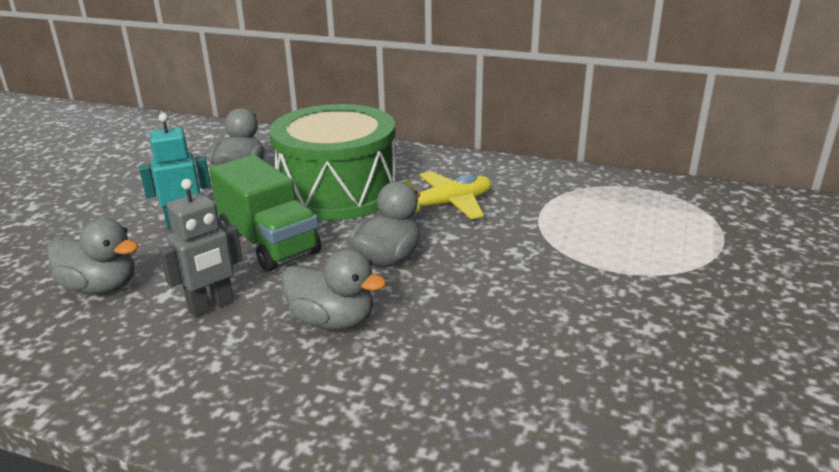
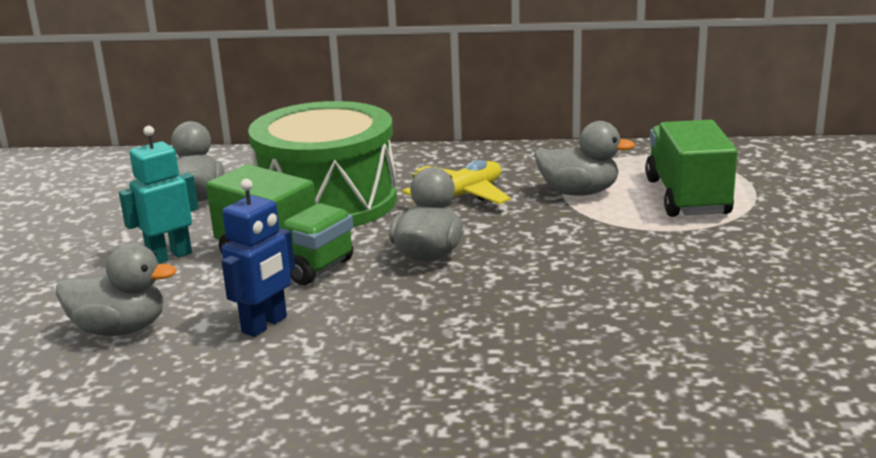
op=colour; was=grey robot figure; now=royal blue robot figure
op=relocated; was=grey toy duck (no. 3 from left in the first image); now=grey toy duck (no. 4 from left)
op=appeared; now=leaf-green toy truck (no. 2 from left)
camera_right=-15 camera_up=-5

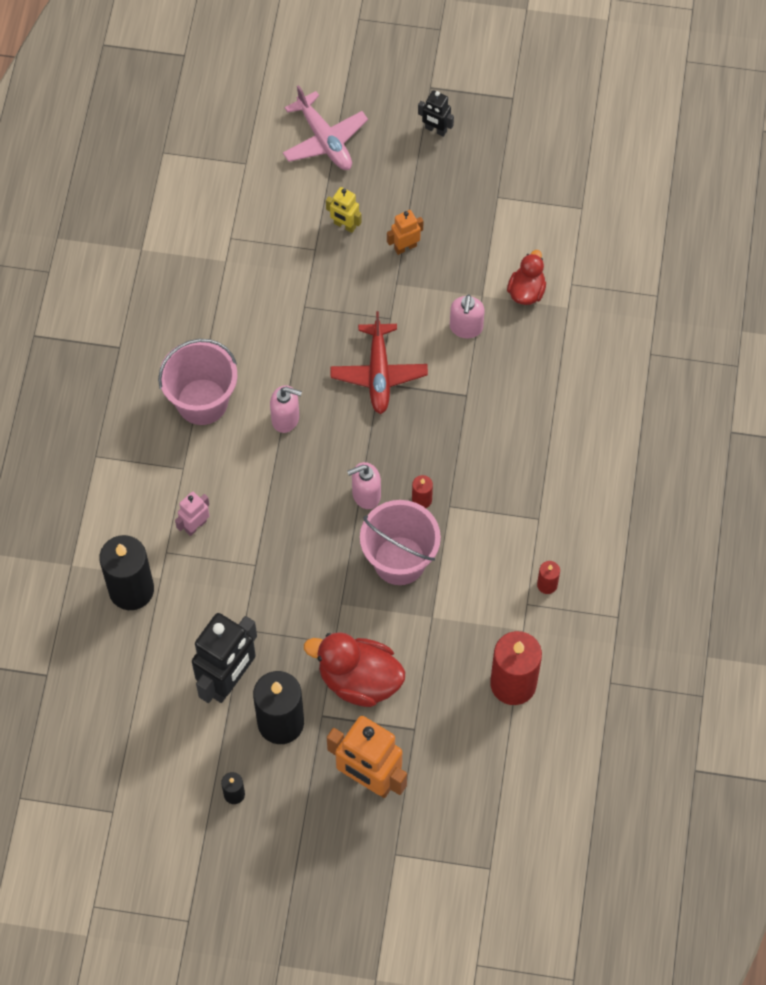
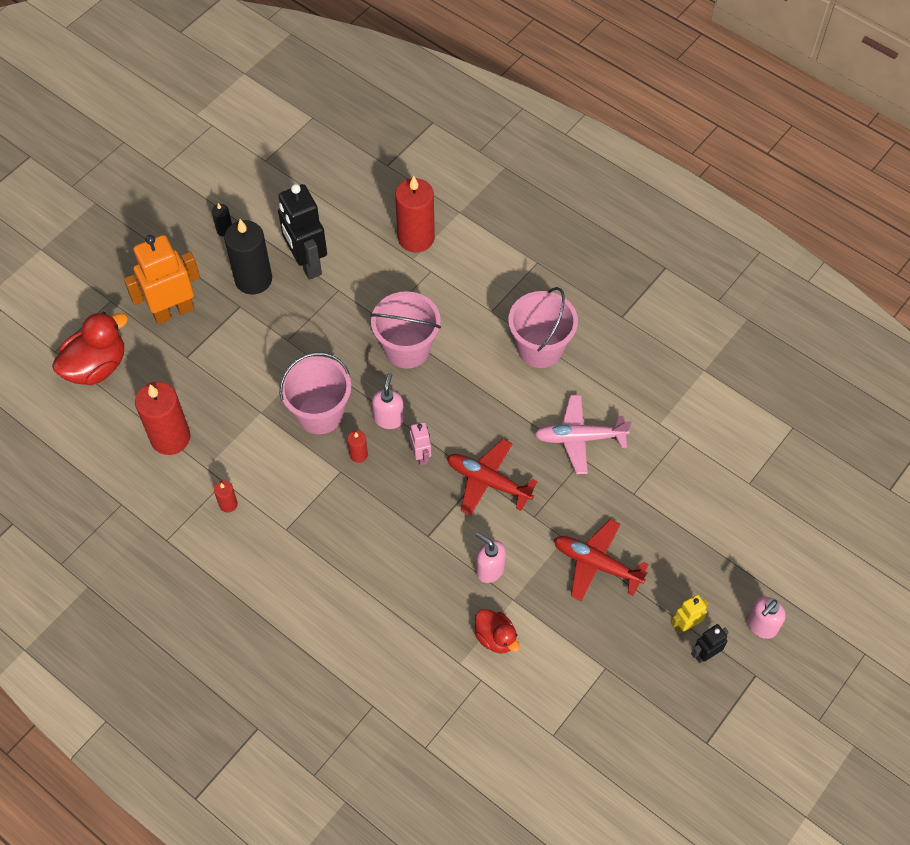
op=relocated; was=rosy plane
op=relocated; was=yellow robot figure
op=exchanged; was=bright orange robot figure (no. 2 from left); now=red plane (no. 2 from left)
op=relocated; was=rosy soap pump (no. 1 from left in the first image); now=rosy soap pump (no. 3 from left)
op=relocated; was=rosy robot figure
op=colour; was=black wax candle (no. 1 from left); now=red wax candle (no. 4 from left)
op=relocated; was=red toy duck (no. 1 from left)
op=appeared; now=rosy pail (no. 2 from left)
camera_right=120 camera_up=-5

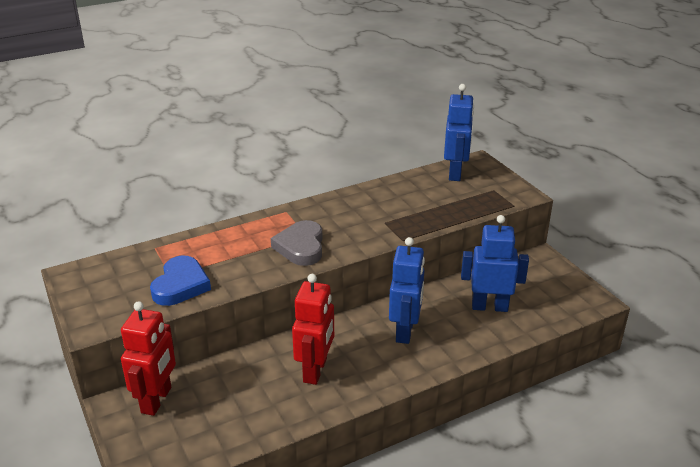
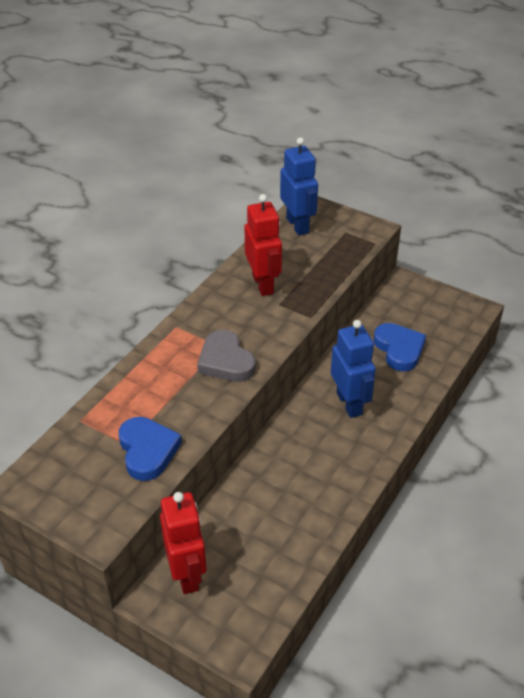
op=exchanged; was=royal blue robot figure (no. 3 from left); now=royal blue heart (no. 2 from left)
op=relocated; was=red robot figure (no. 2 from left)
camera_right=-30 camera_up=10

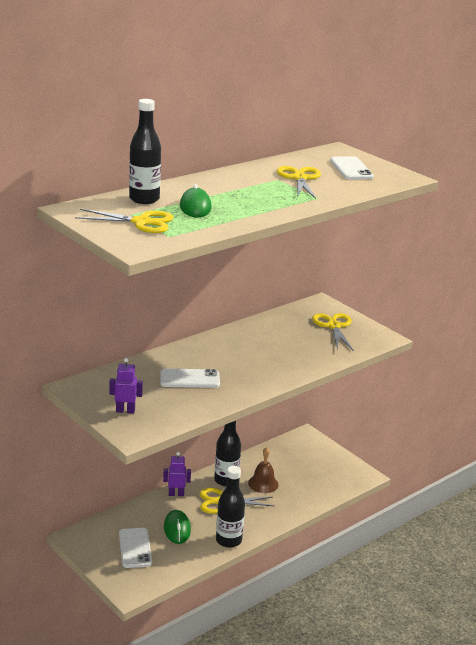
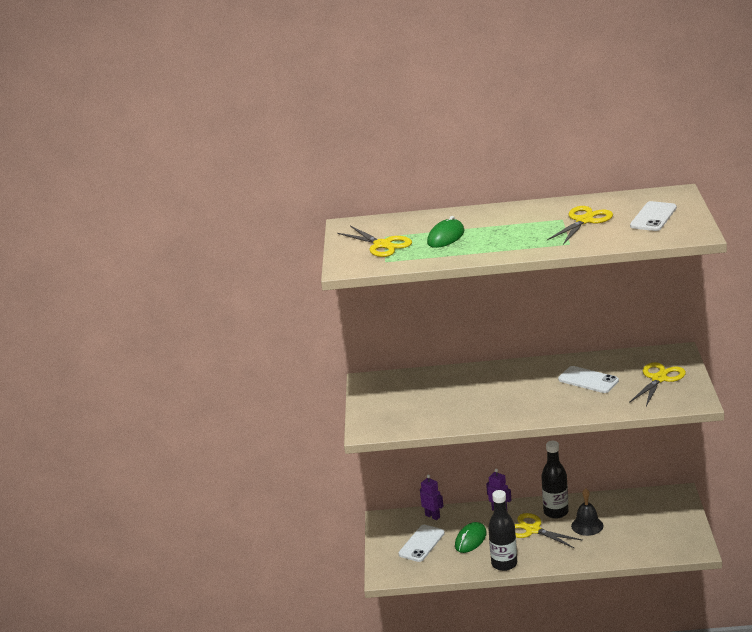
op=missing; was=black bottle (no. 1 from left)
op=relocated; was=royal purple robot figure (no. 1 from left)
op=relocated; was=pure white smartphone (no. 2 from left)
op=colour; was=brown hand bell; now=black hand bell
camera_right=45 camera_up=0

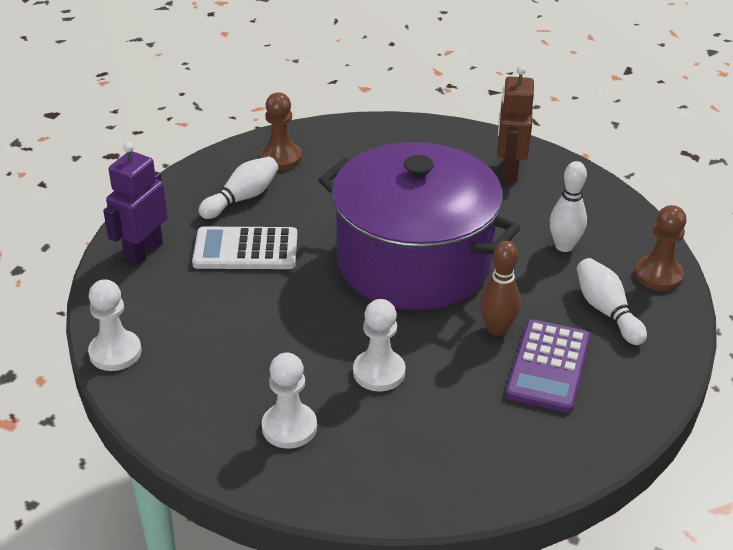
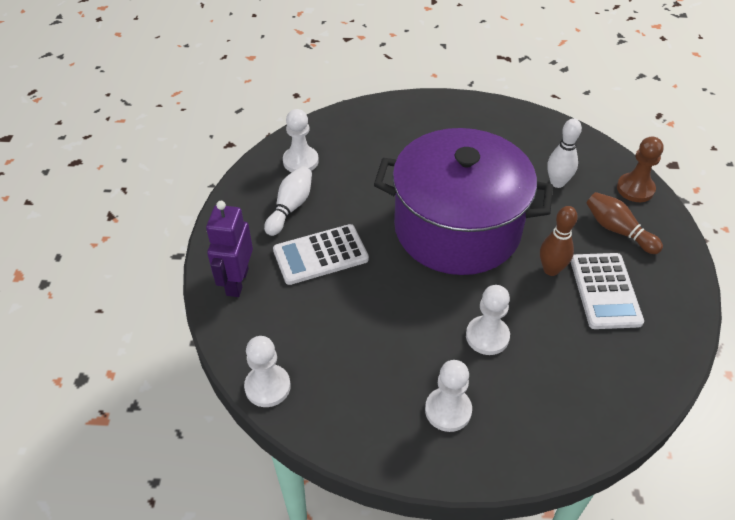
op=missing; was=brown robot figure
op=colour; was=brown game pawn (no. 1 from left); now=pure white game pawn (no. 2 from left)
op=colour; was=pure white bowling pin (no. 3 from left); now=brown bowling pin (no. 2 from left)
op=colour; was=royal purple adding machine; now=pure white adding machine (no. 2 from left)
camera_right=-20 camera_up=10

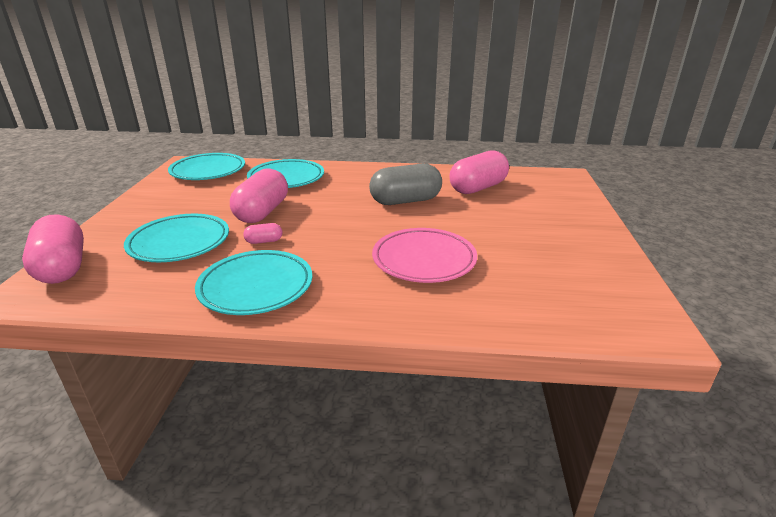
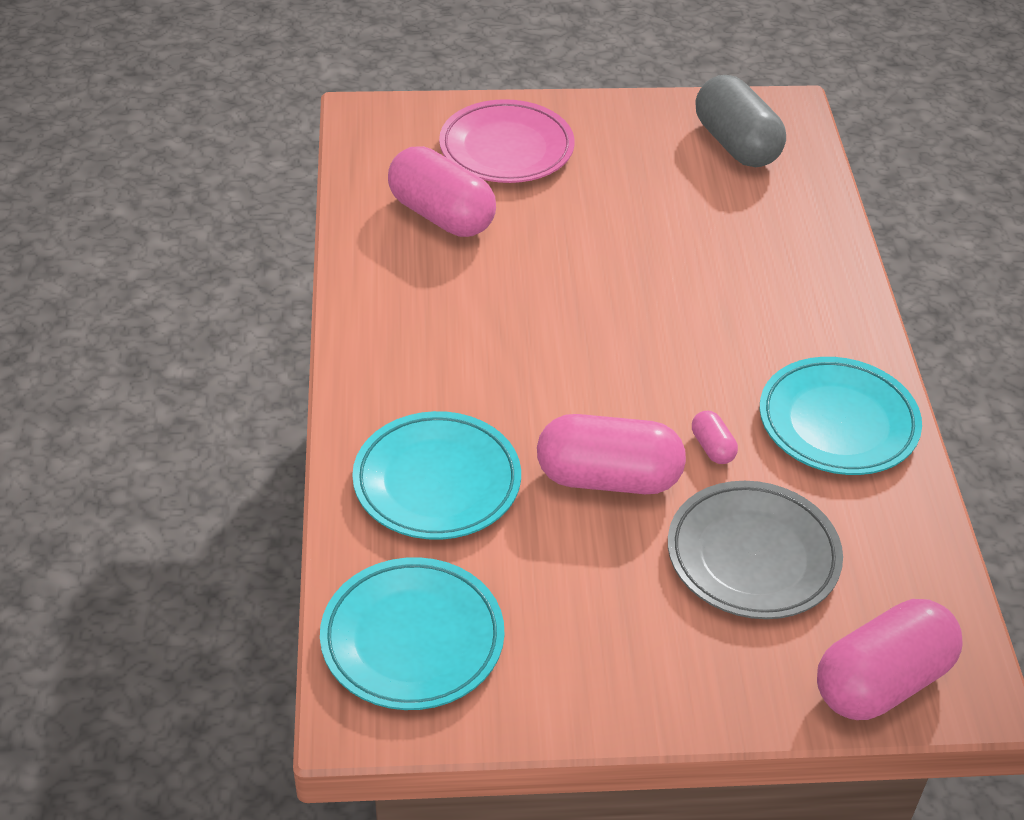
op=relocated; was=grey pill
op=colour; was=aqua plate (no. 1 from left); now=grey plate
op=relocated; was=rosy plate
camera_right=-100 camera_up=15

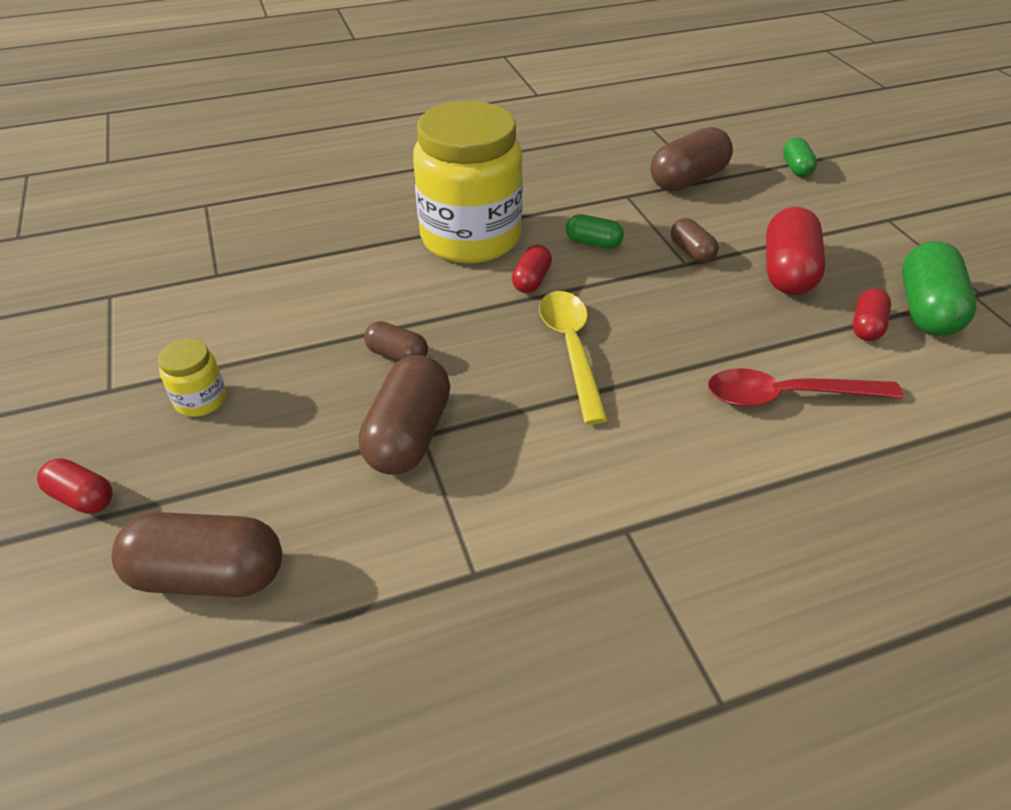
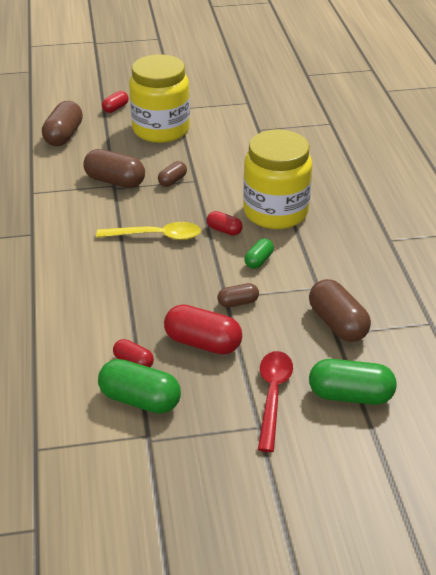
op=size; was=leaf-green pill (no. 2 from left in the first image); ratio=1.81
op=size; was=yellow jam jar (no. 1 from left); ratio=2.43
op=relocated; was=red teaspoon
camera_right=100 camera_up=-5

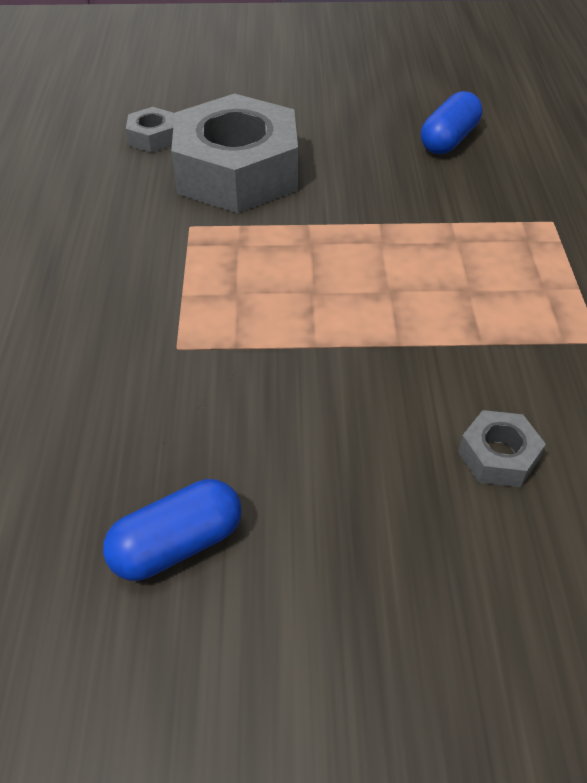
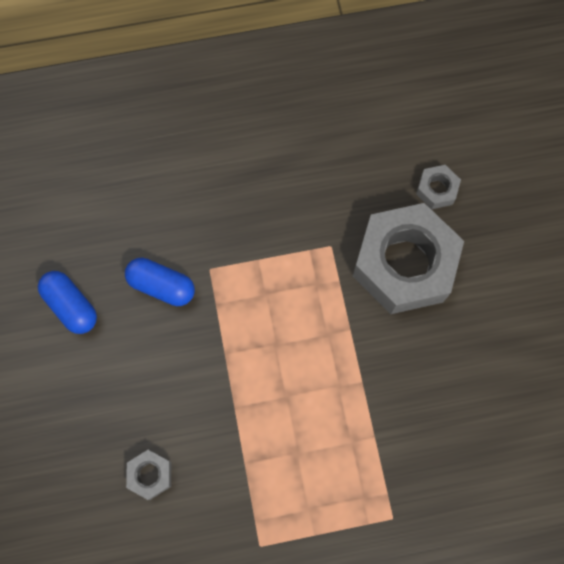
op=relocated; was=royal blue pill (no. 2 from left)
camera_right=80 camera_up=25

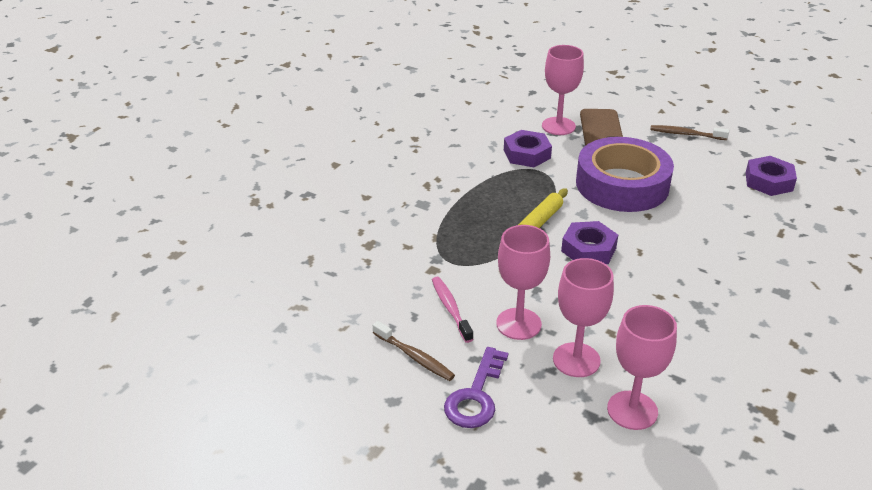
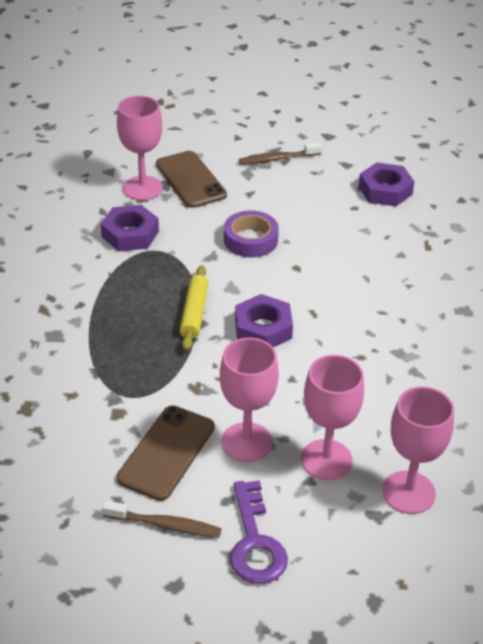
op=size; was=royal purple sticky tape; ratio=0.52
op=exchanged; was=rosy tooth brush; now=brown smartphone (no. 1 from left)
camera_right=-30 camera_up=5

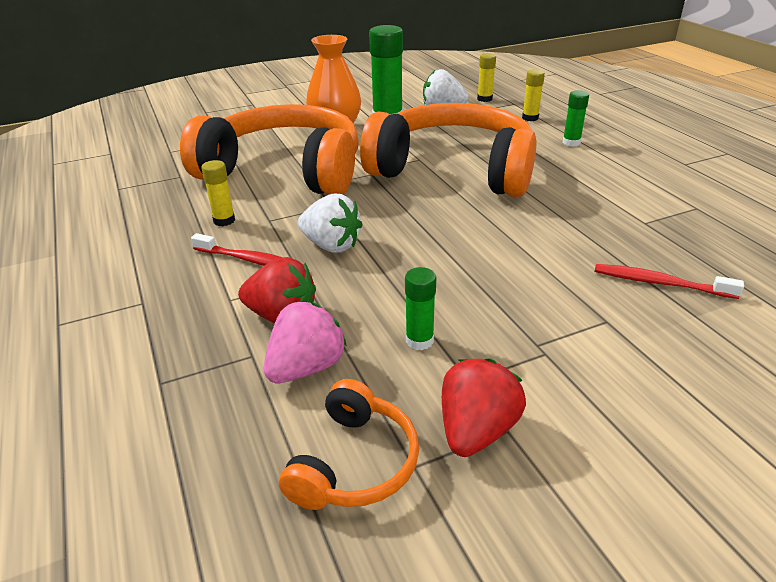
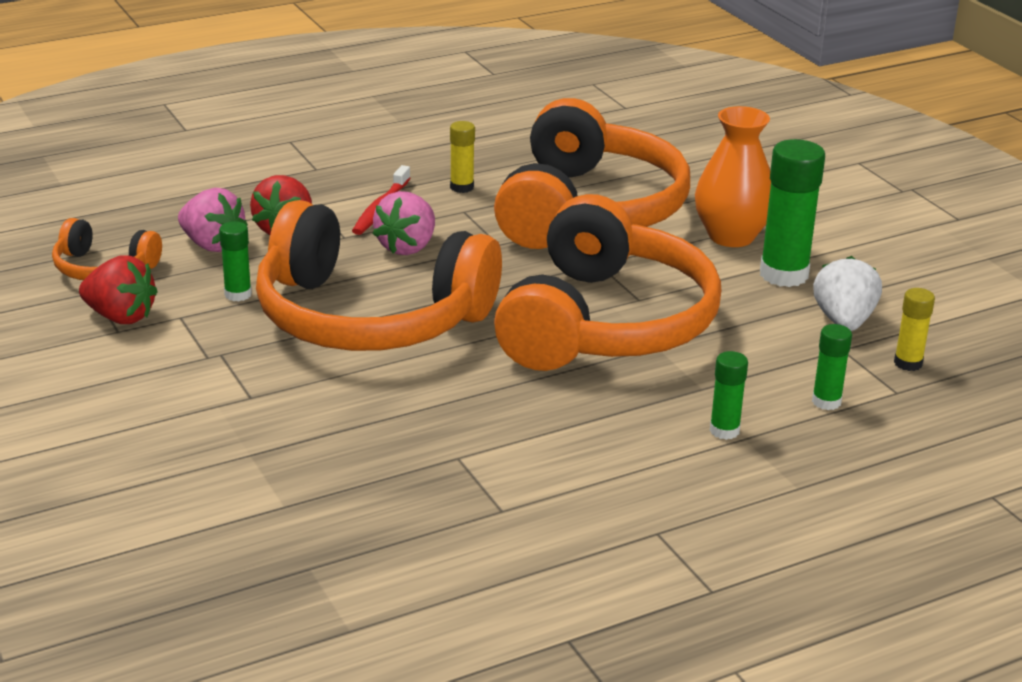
op=colour; was=yellow stick of glue (no. 3 from left); now=leaf-green stick of glue (no. 4 from left)
op=colour; was=pure white berry (no. 1 from left); now=rosy berry (no. 2 from left)
op=missing; was=red tooth brush (no. 2 from left)
op=appeared; now=bright orange headset (no. 2 from left)
camera_right=85 camera_up=-5

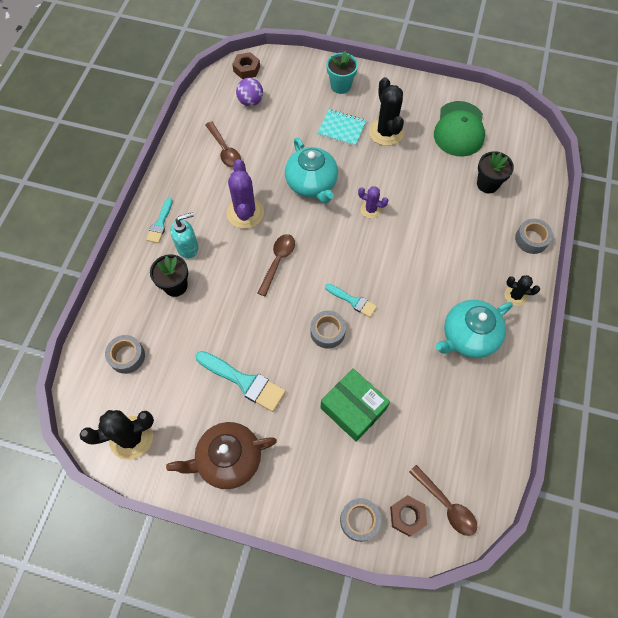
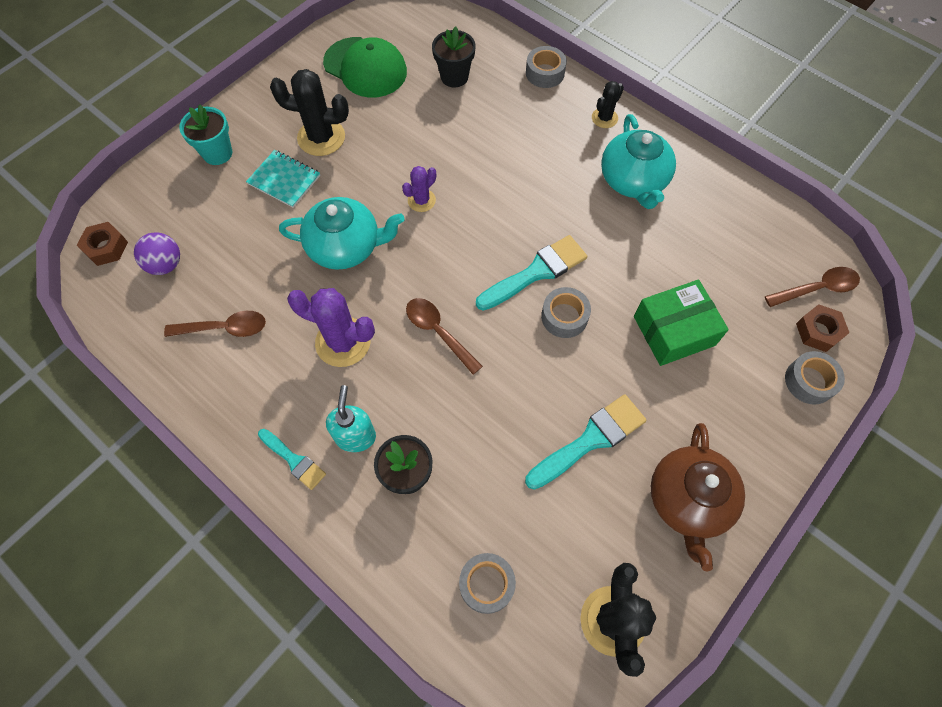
op=spun; was=aqua notepad; clockwise=75
op=size; was=aqua paintbrush (no. 3 from left in the first image); ratio=1.67
camera_right=-65 camera_up=0

